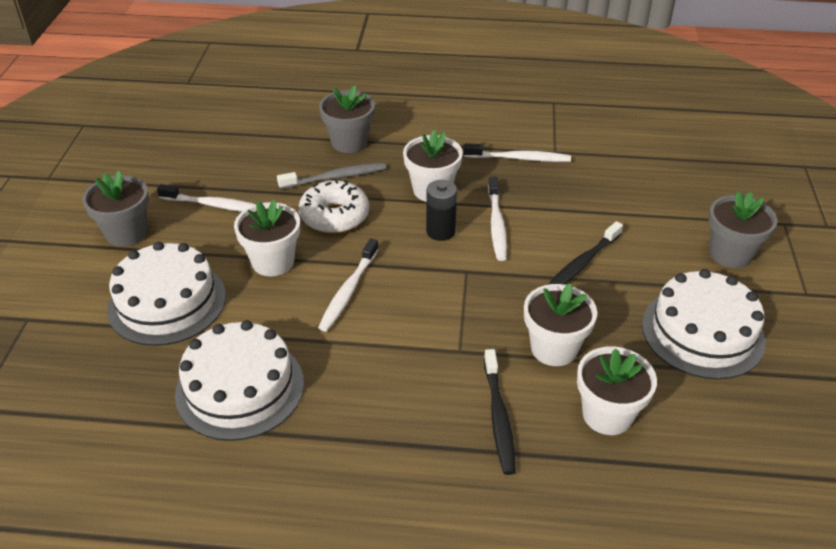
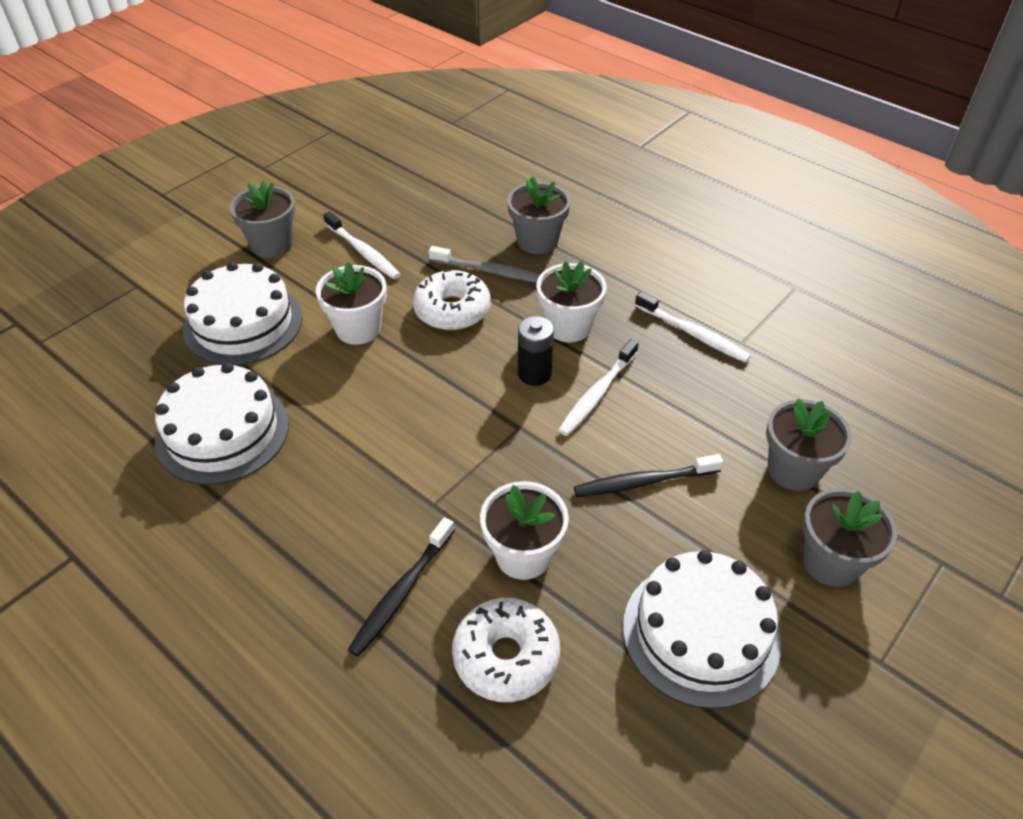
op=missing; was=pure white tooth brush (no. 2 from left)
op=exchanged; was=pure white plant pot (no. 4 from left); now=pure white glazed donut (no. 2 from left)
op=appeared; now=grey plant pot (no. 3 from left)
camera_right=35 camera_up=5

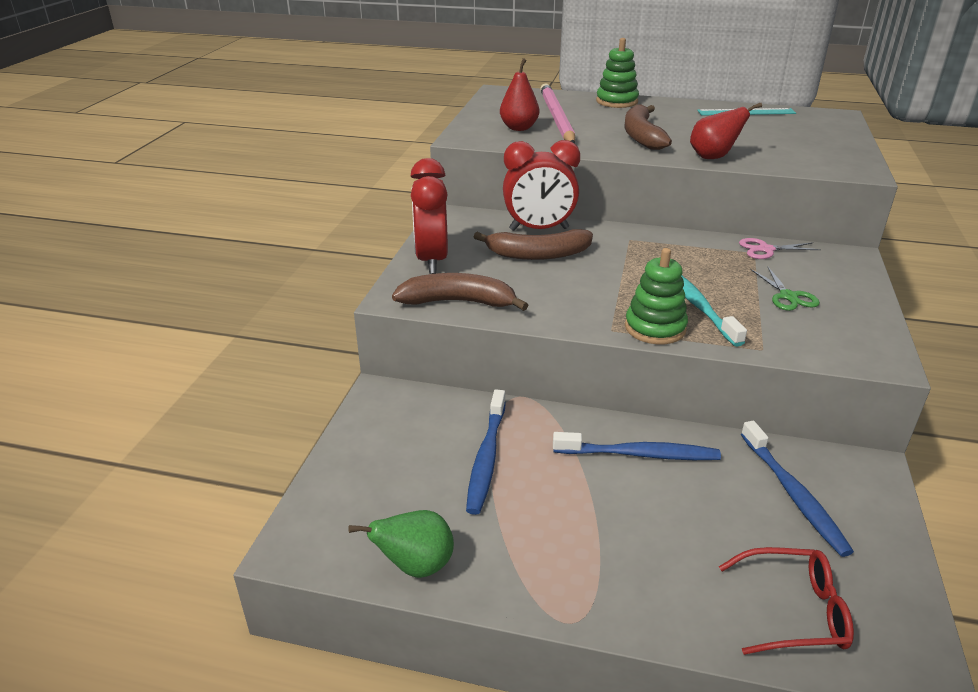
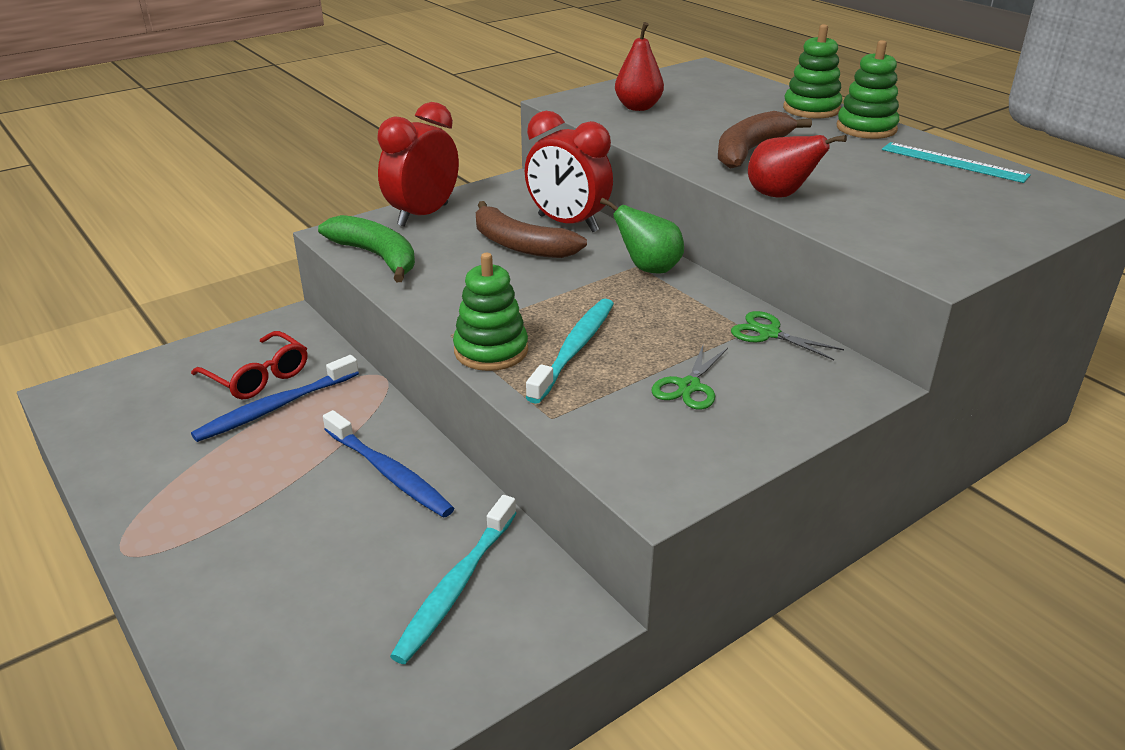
op=missing; was=rosy pencil
op=colour; was=rosy pair of scissors; now=leaf-green pair of scissors (no. 2 from left)
op=colour; was=brown banana fruit (no. 1 from left); now=leaf-green banana fruit
op=colour; was=royal blue tooth brush (no. 3 from left); now=aqua tooth brush (no. 1 from left)
op=relocated; was=leaf-green pear fruit
op=relocated; was=red eyeglasses
op=appeared; now=leaf-green ring stacker (no. 3 from left)
camera_right=40 camera_up=0

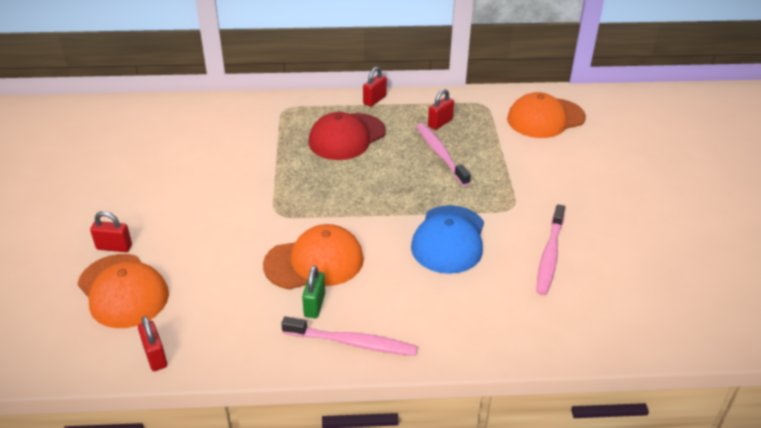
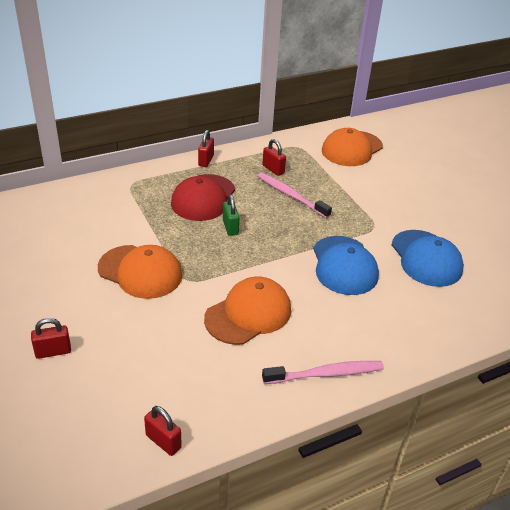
op=spun; was=red lock (no. 4 from left); clockwise=-60
op=exchanged; was=rosy tooth brush (no. 3 from left); now=royal blue peaked cap (no. 2 from left)
op=relocated; was=bright orange peaked cap (no. 1 from left)
op=relocated; was=leaf-green lock
camera_right=-25 camera_up=0

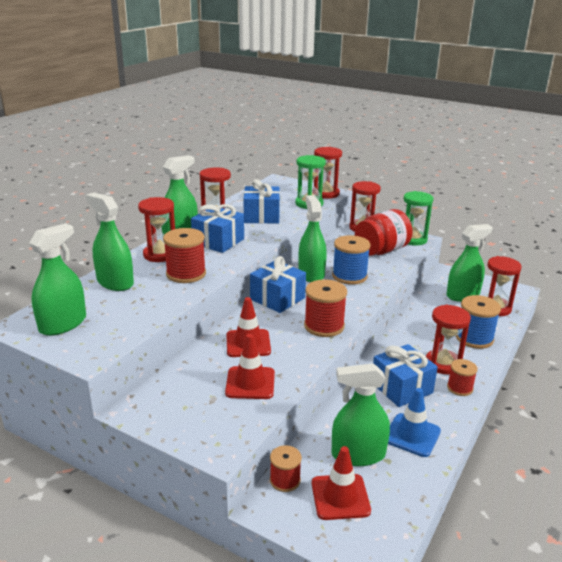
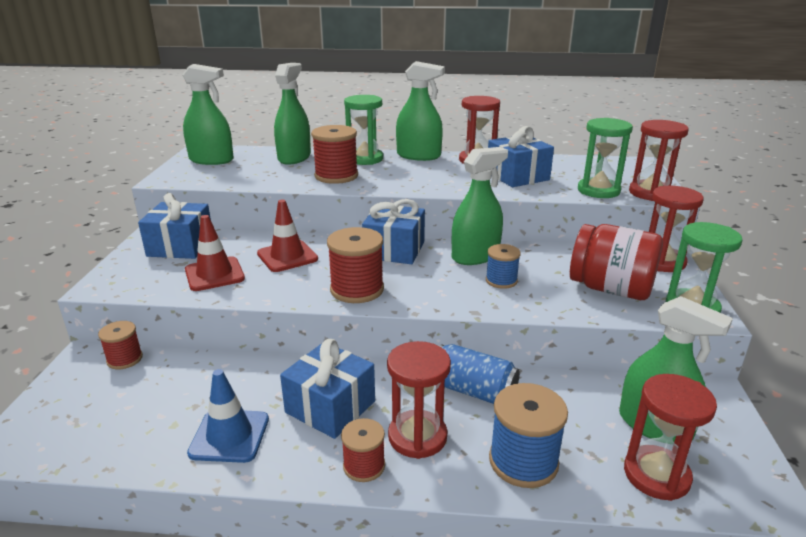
op=colour; was=red sand timer (no. 1 from left); now=leaf-green sand timer (no. 1 from left)
op=relocated; was=royal blue present (no. 1 from left)
op=size; was=royal blue reel of thread (no. 1 from left); ratio=0.61
op=missing; was=leaf-green sprayer (no. 5 from left)
op=missing; was=red traffic cone (no. 3 from left)
op=appeared; now=royal blue tin
camera_right=65 camera_up=0

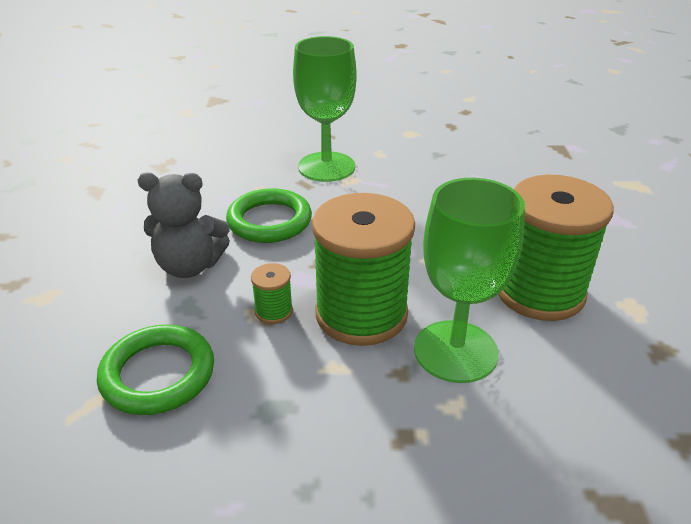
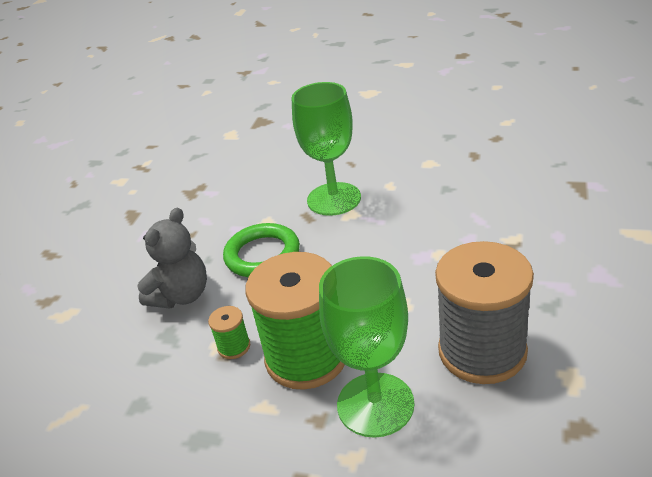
op=spun; was=grey teddy bear; clockwise=-75
op=colour; was=leaf-green reel of thread (no. 3 from left); now=grey reel of thread
op=missing; was=leaf-green torus (no. 1 from left)
camera_right=20 camera_up=0

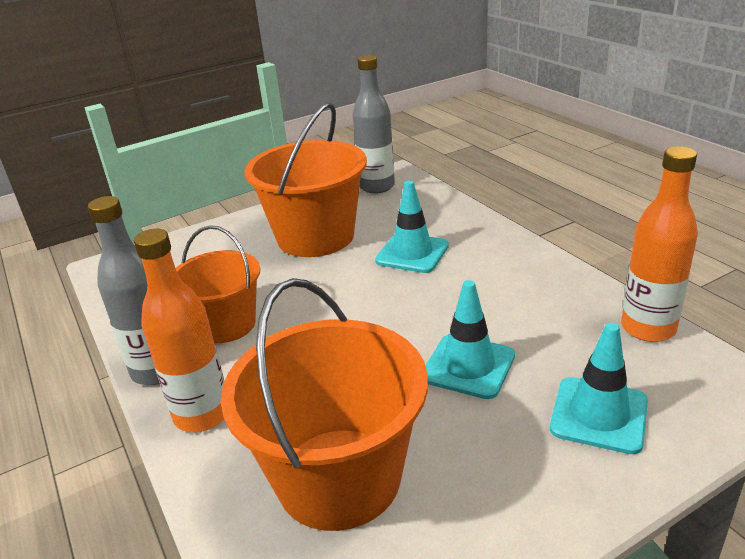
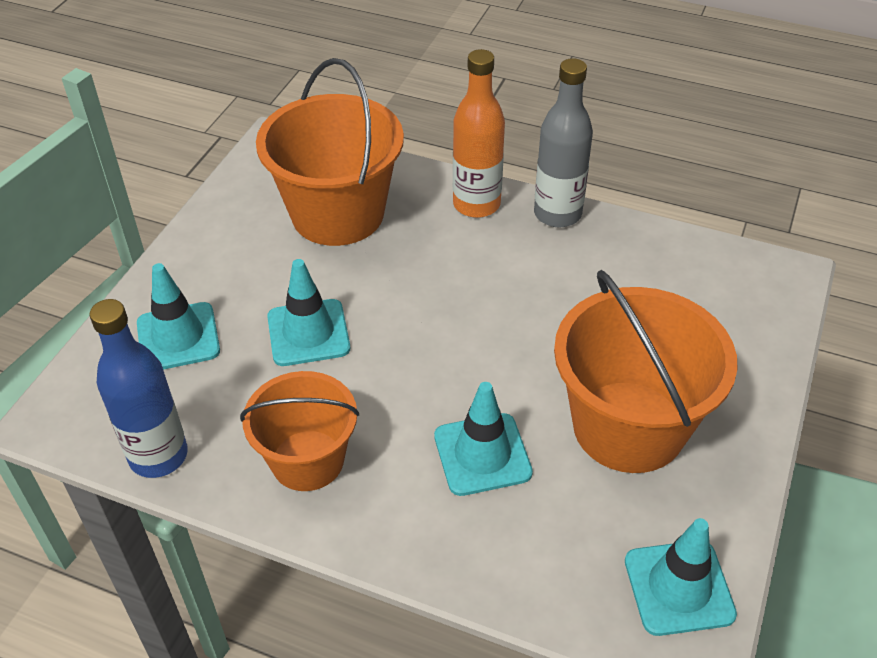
op=exchanged; was=grey bottle (no. 2 from left); now=aqua traffic cone (no. 4 from left)
op=colour; was=bright orange bottle (no. 2 from left); now=royal blue bottle
op=relocated; was=bright orange pail (no. 1 from left)
camera_right=140 camera_up=15

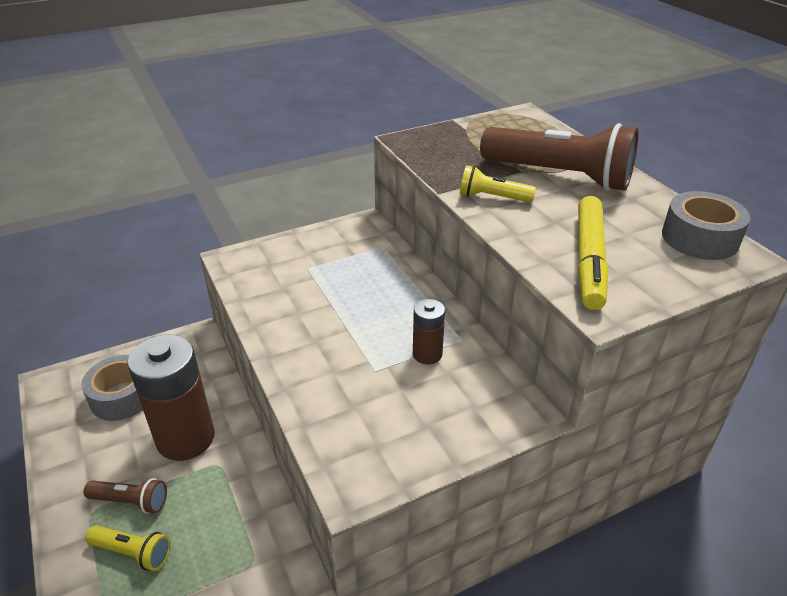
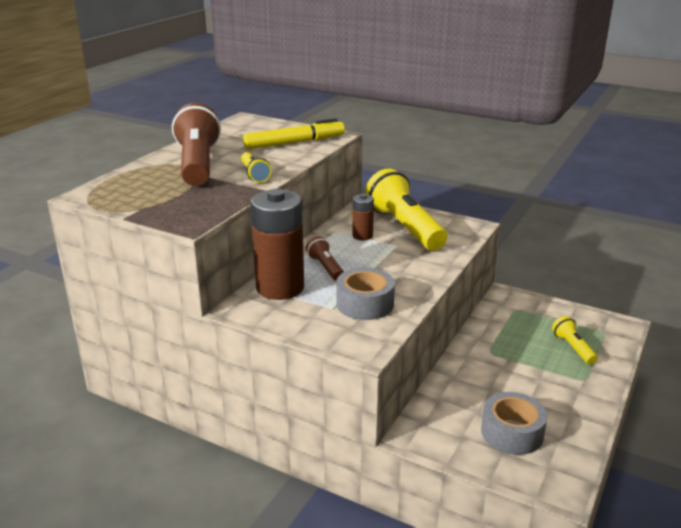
op=relocated; was=grey sticky tape (no. 2 from left in the first image); now=grey sticky tape (no. 1 from left)
op=relocated; was=brown battery (no. 1 from left)
op=relocated; was=brown torch (no. 1 from left in the first image); now=brown torch (no. 2 from left)
op=appeared; now=yellow torch (no. 2 from left)
camera_right=-125 camera_up=-10

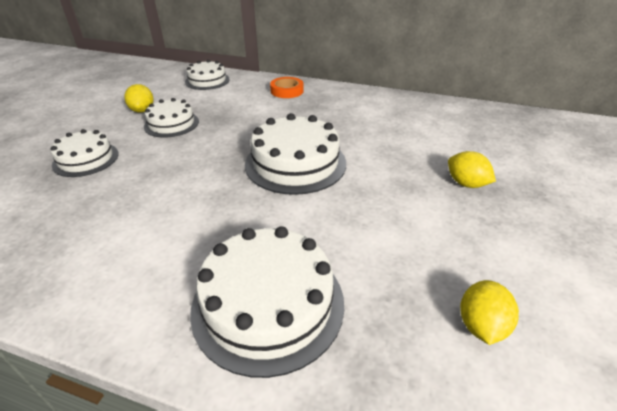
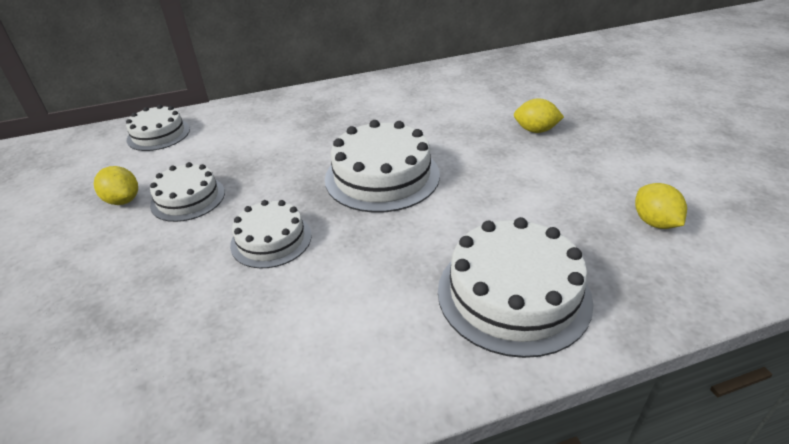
op=missing; was=bright orange sticky tape
op=relocated; was=pure white gateau (no. 1 from left in the first image); now=pure white gateau (no. 3 from left)
camera_right=-35 camera_up=0

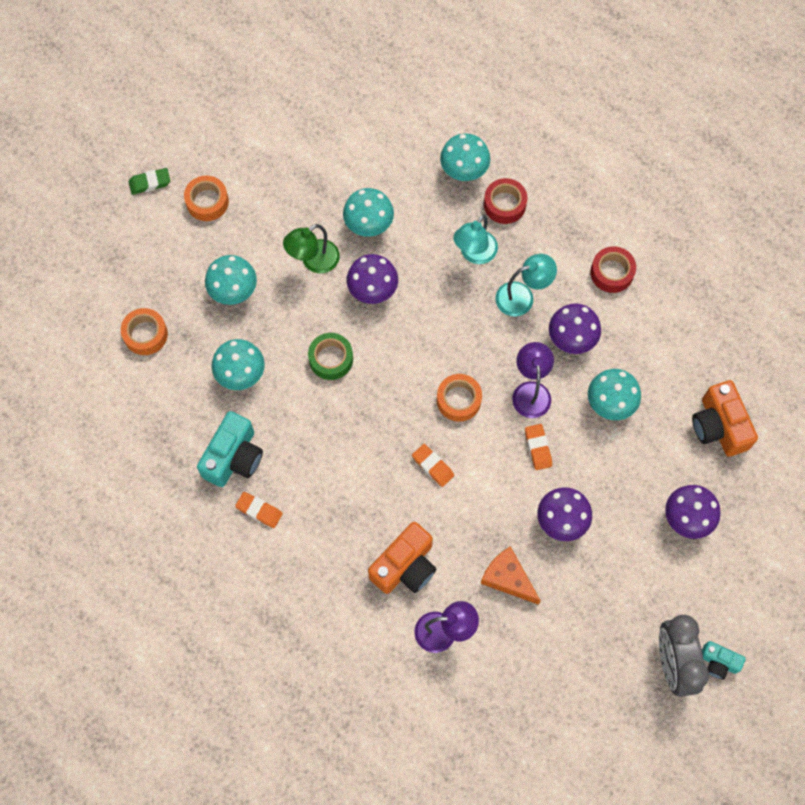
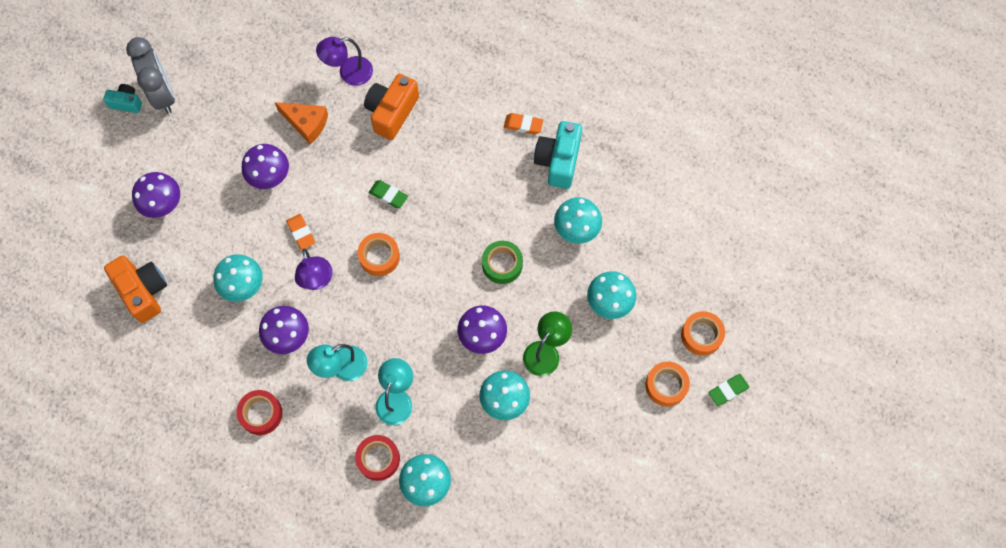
op=relocated; was=bright orange sticky tape (no. 1 from left in the first image); now=bright orange sticky tape (no. 3 from left)
op=colour; was=bright orange eraser (no. 2 from left); now=leaf-green eraser (no. 1 from left)
camera_right=165 camera_up=0

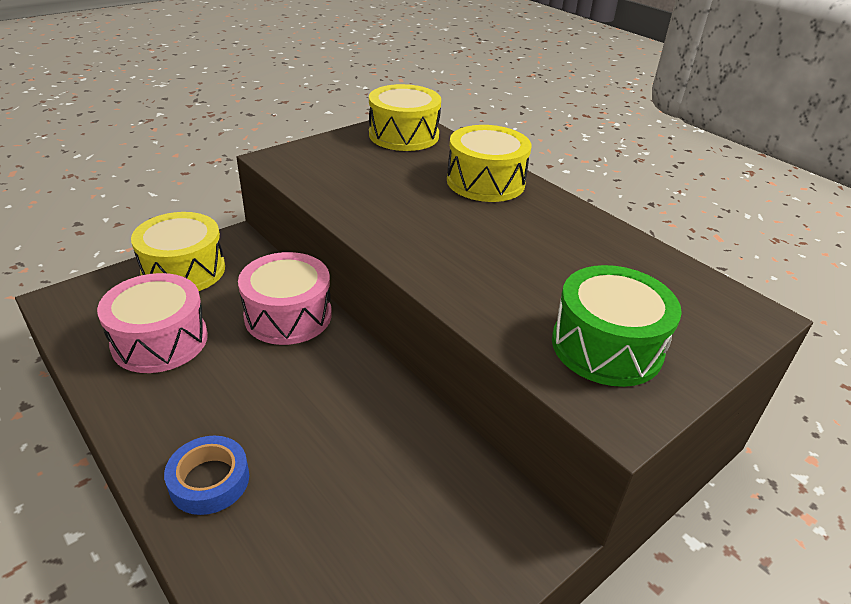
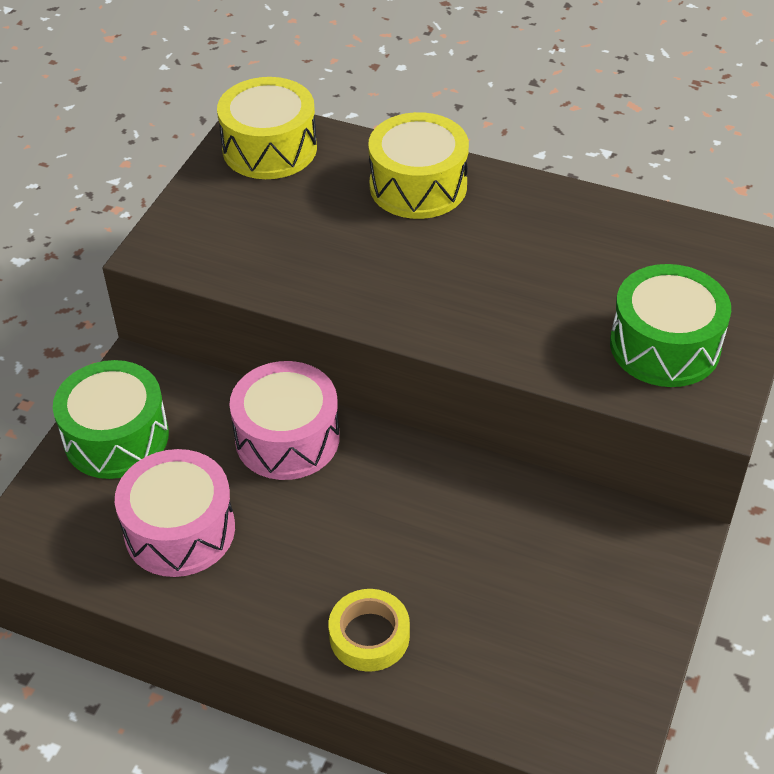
op=colour; was=yellow toy drum (no. 1 from left); now=leaf-green toy drum (no. 1 from left)
op=colour; was=royal blue sticky tape; now=yellow sticky tape
camera_right=-25 camera_up=10

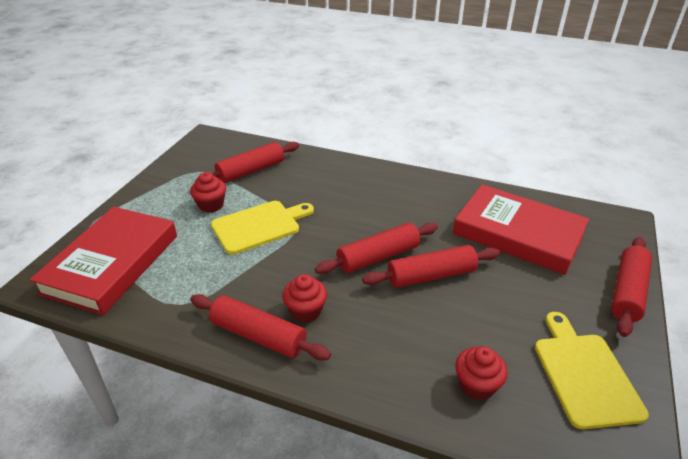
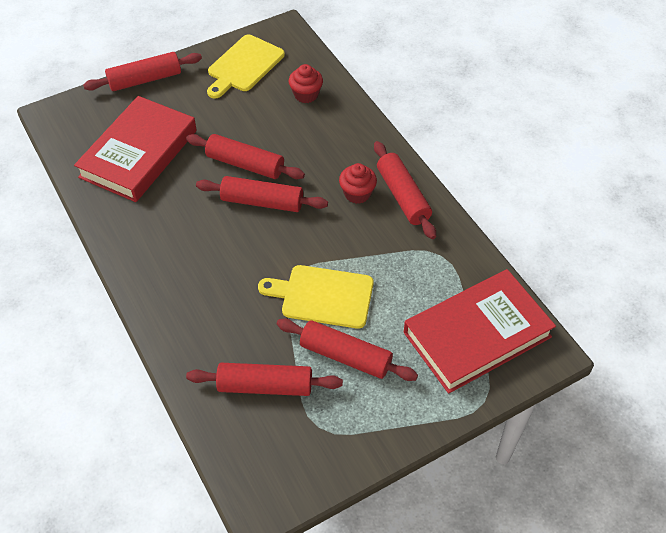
op=exchanged; was=red fairy cake (no. 1 from left); now=red rolling pin (no. 5 from left)
op=spun; was=red hardback (no. 2 from left in the first image); clockwise=45
camera_right=-140 camera_up=15

